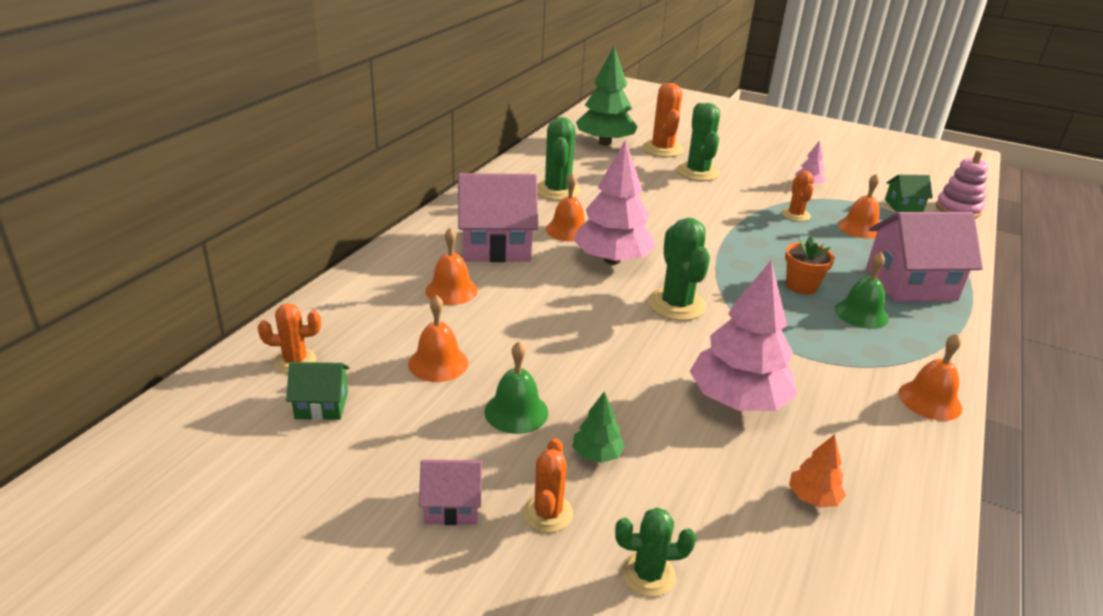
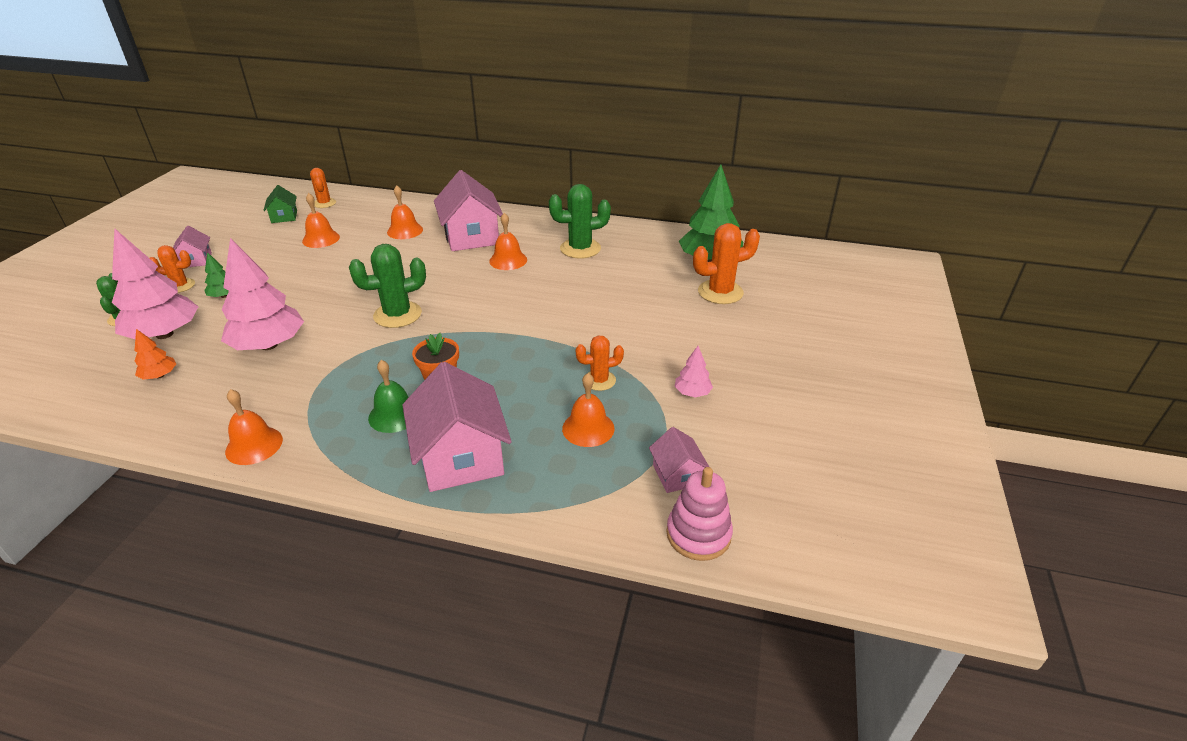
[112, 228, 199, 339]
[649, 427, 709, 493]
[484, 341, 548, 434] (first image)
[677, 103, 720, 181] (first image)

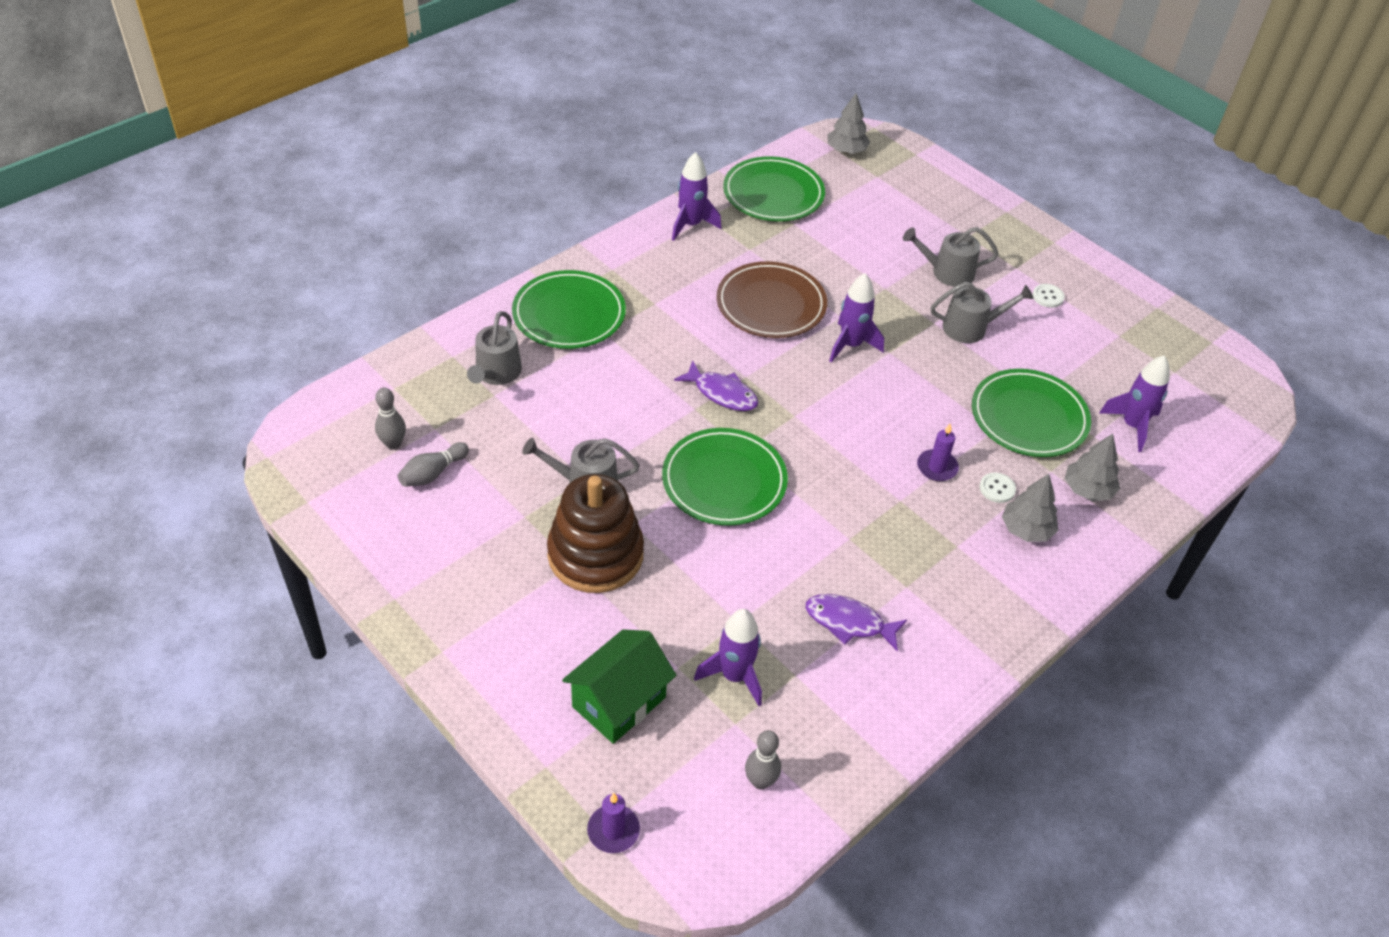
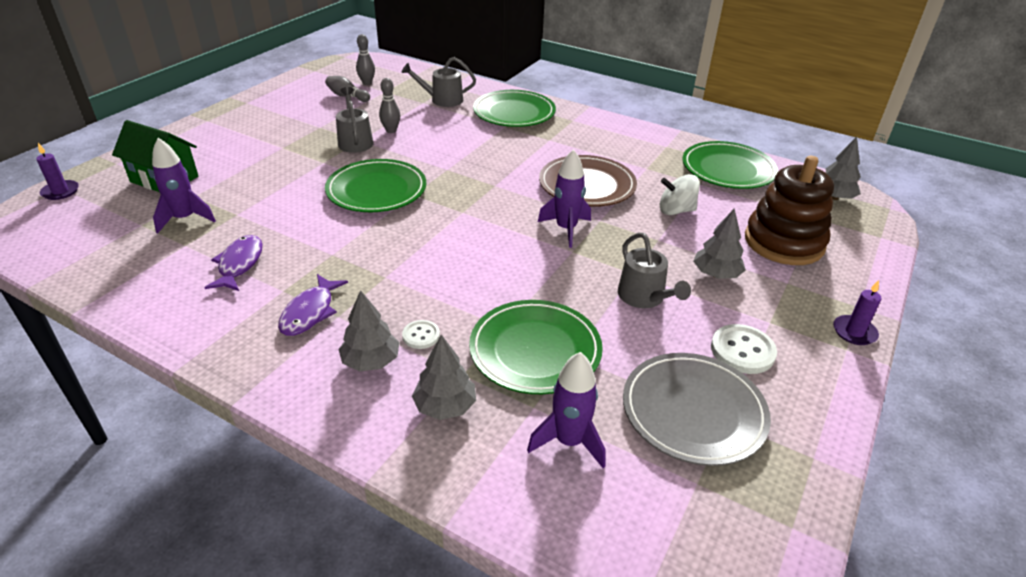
[278, 274, 348, 336]
[379, 78, 401, 133]
[623, 353, 771, 466]
[660, 174, 700, 215]
[693, 208, 746, 279]
[711, 324, 777, 374]
[745, 156, 834, 265]
[833, 280, 881, 345]
[672, 152, 722, 241] (first image)

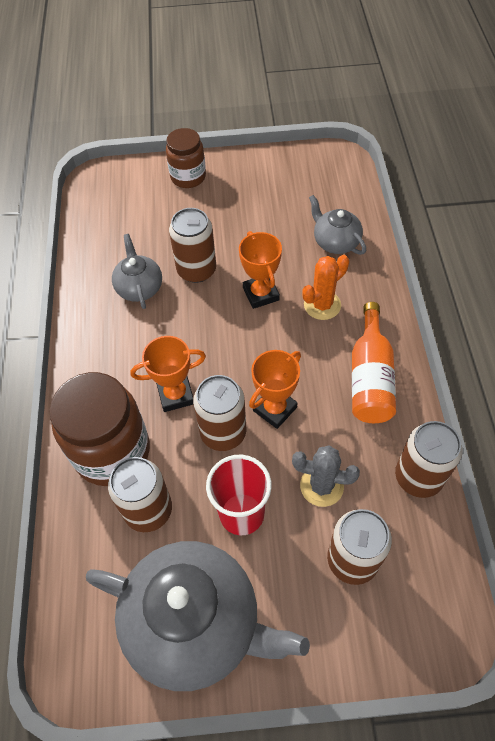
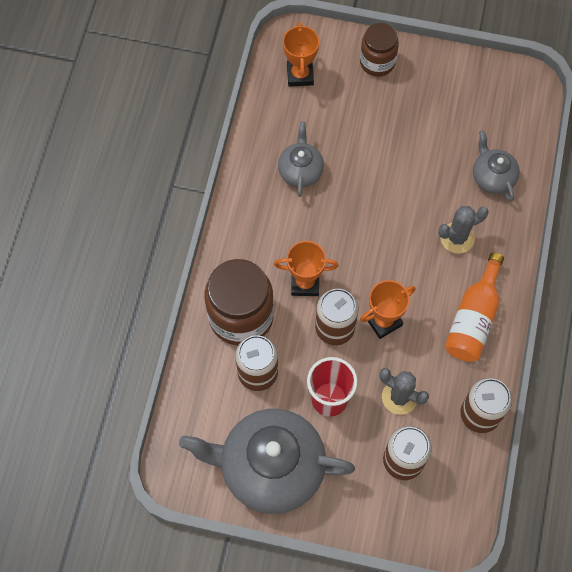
[179, 409, 355, 514]
[283, 22, 319, 87]
[438, 206, 489, 253]
[169, 208, 216, 283] (first image)

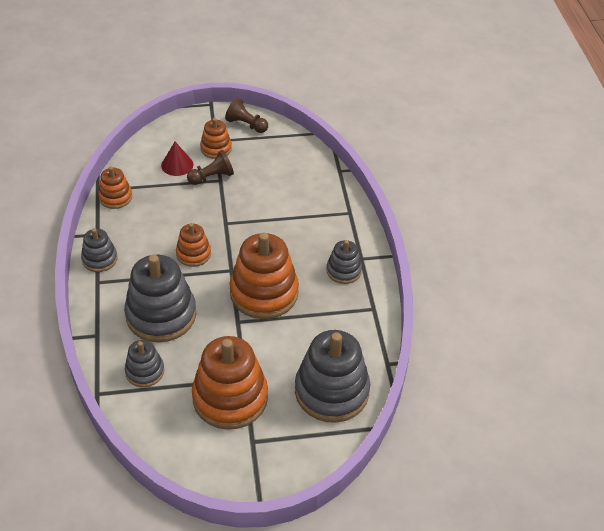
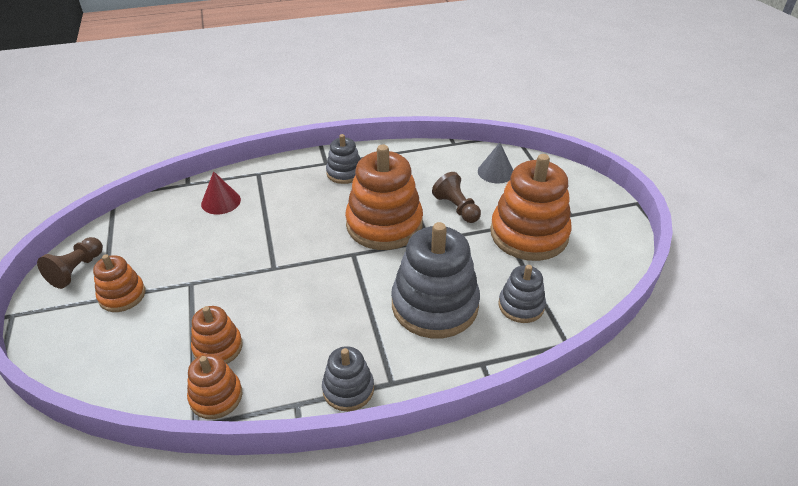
[191, 306, 243, 364]
[201, 171, 241, 215]
[432, 172, 481, 223]
[478, 142, 513, 184]

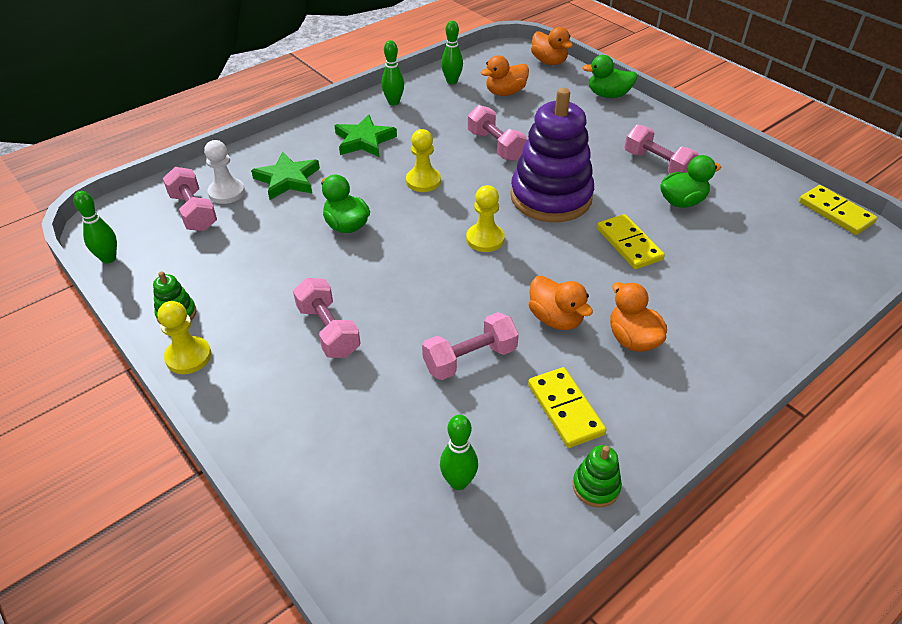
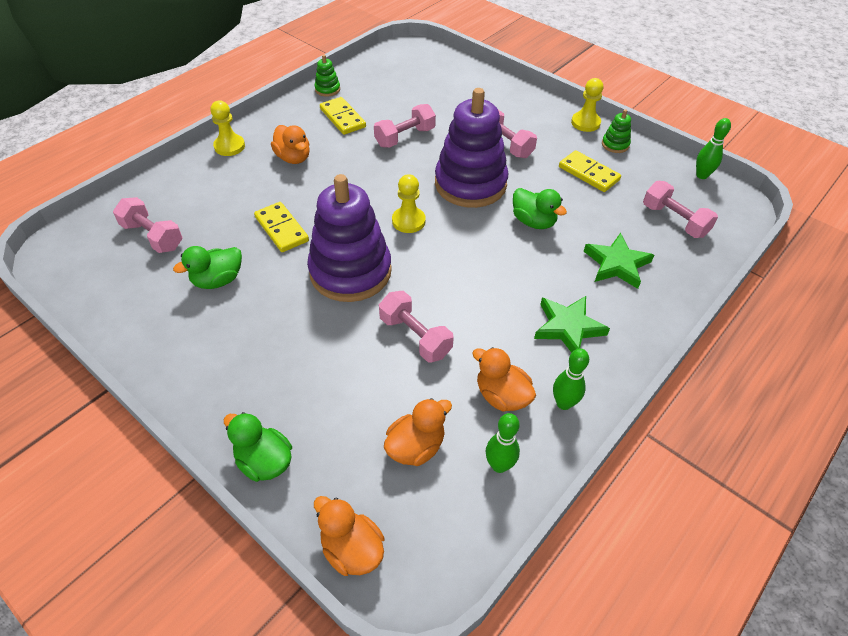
[113, 197, 182, 253]
[210, 101, 245, 156]
[224, 412, 292, 482]
[435, 88, 508, 208]
[472, 347, 536, 411]
[559, 150, 621, 192]
[204, 140, 245, 204] (first image)
[440, 415, 478, 490] (first image)

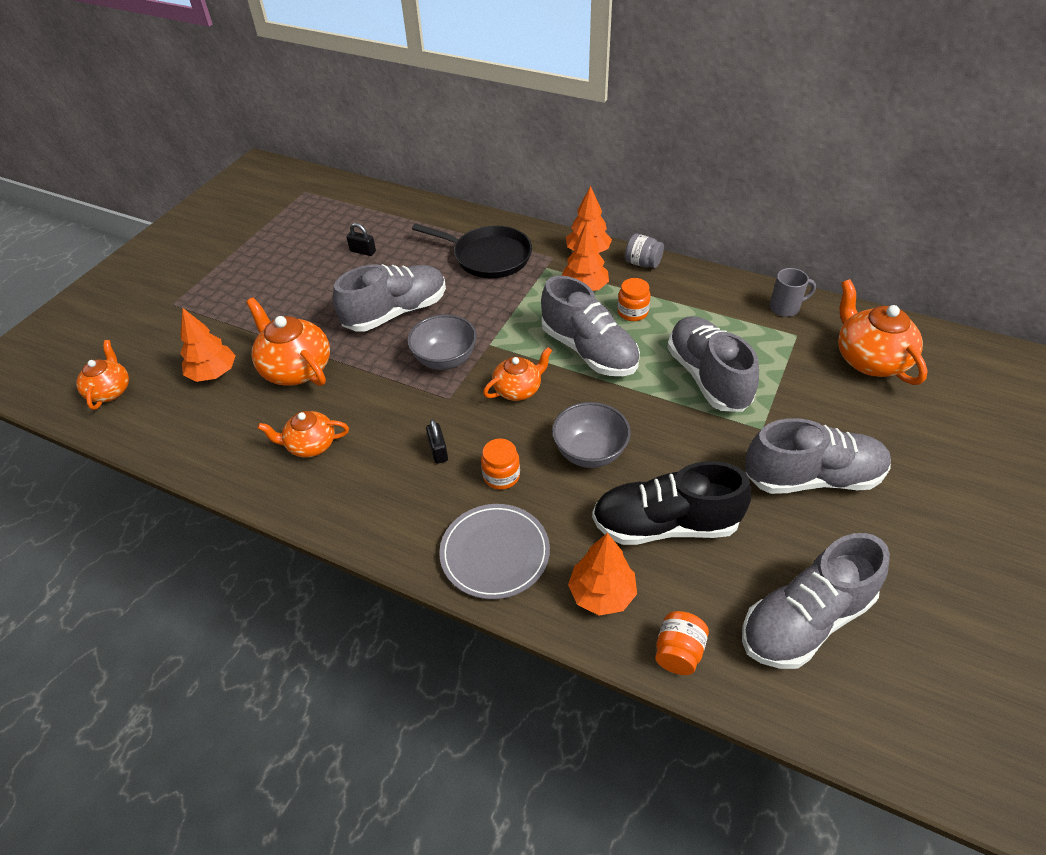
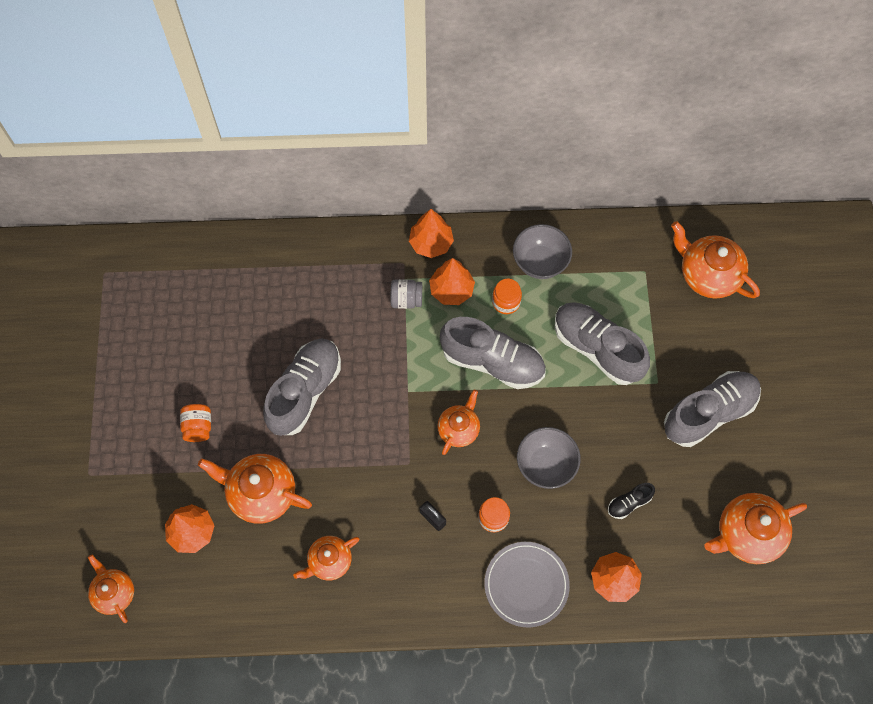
[180, 404, 211, 442]
[391, 279, 422, 309]
[513, 224, 572, 279]
[608, 483, 655, 519]
[705, 493, 807, 564]
[346, 223, 376, 256] (first image)
[412, 223, 532, 278] (first image)
[770, 268, 816, 317] (first image)

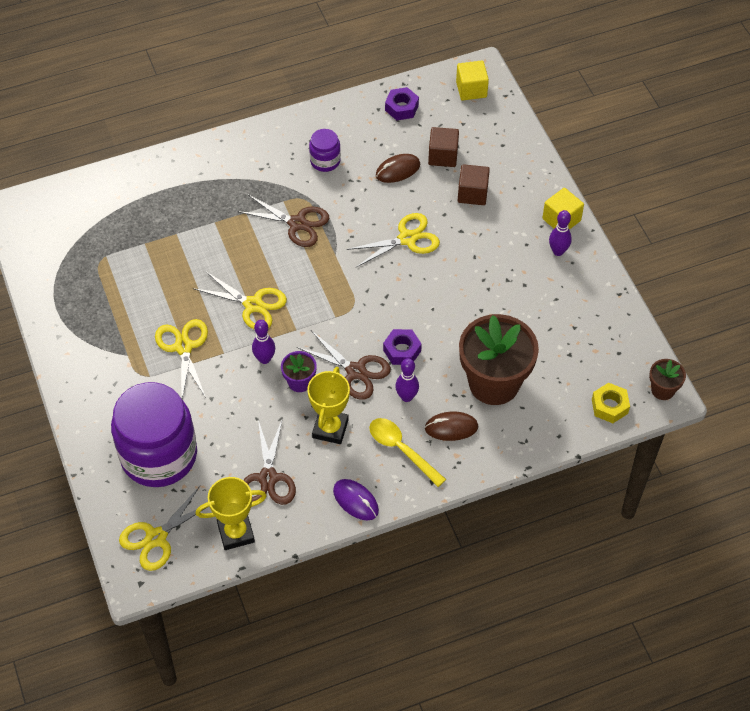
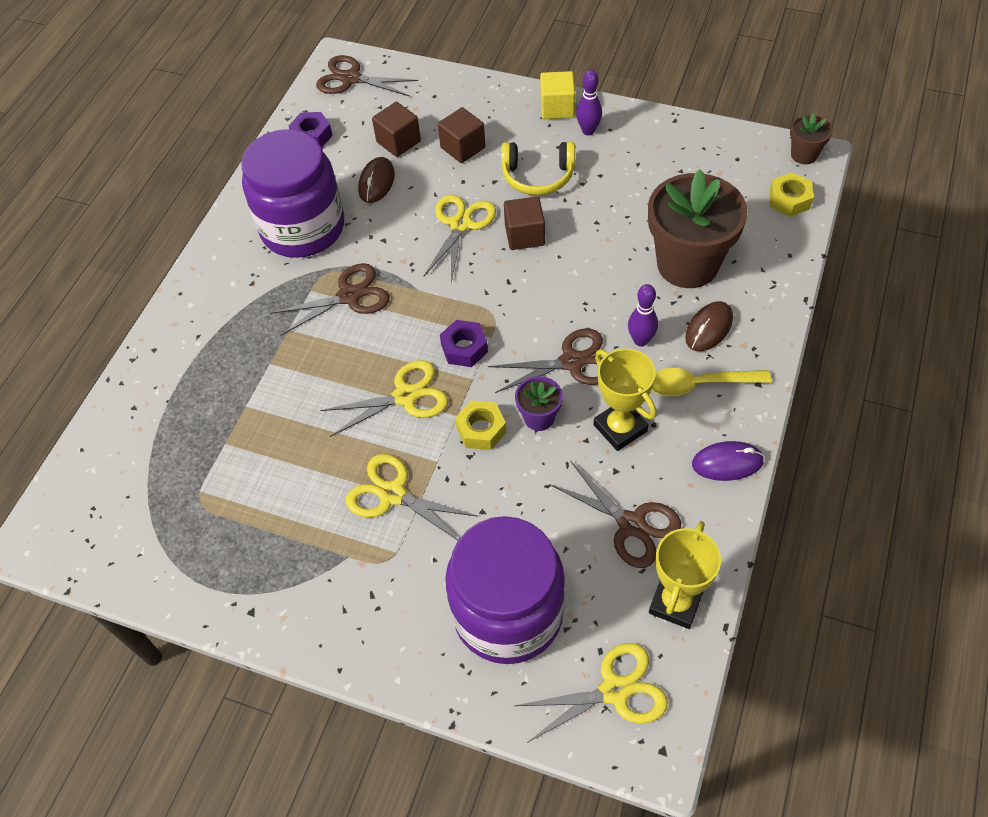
[241, 129, 344, 258]
[316, 55, 418, 97]
[440, 320, 488, 367]
[455, 401, 507, 450]
[501, 142, 575, 195]
[504, 196, 545, 250]
[515, 643, 668, 743]

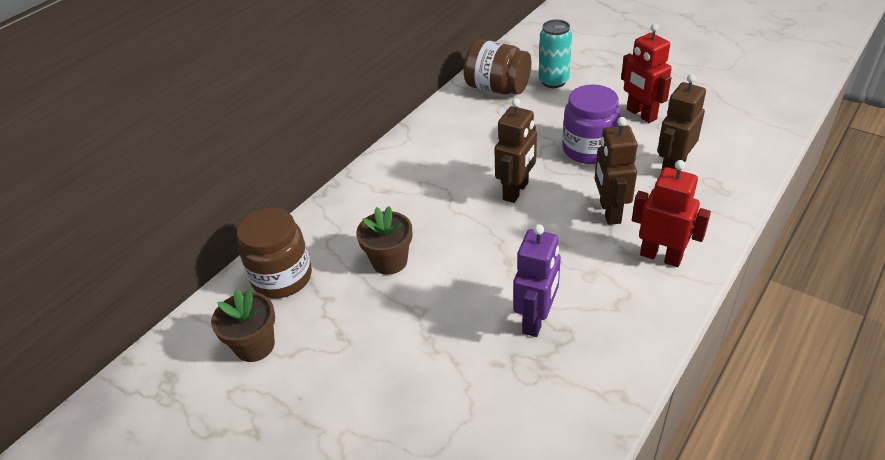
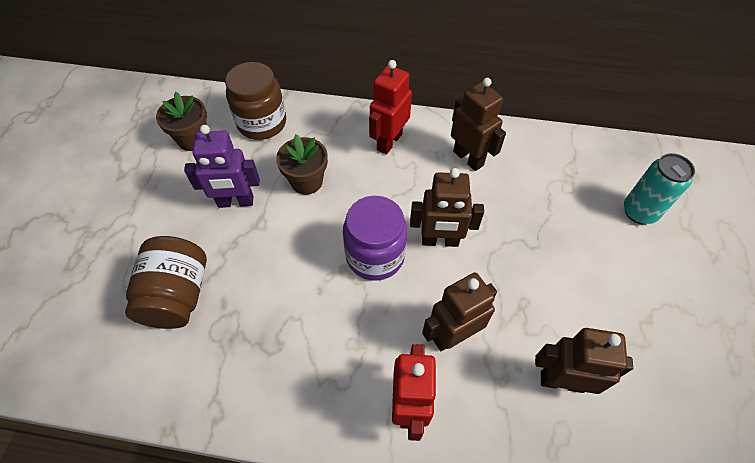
[125, 236, 207, 329]
[184, 125, 260, 208]
[343, 196, 407, 281]
[369, 60, 412, 155]
[451, 78, 506, 171]

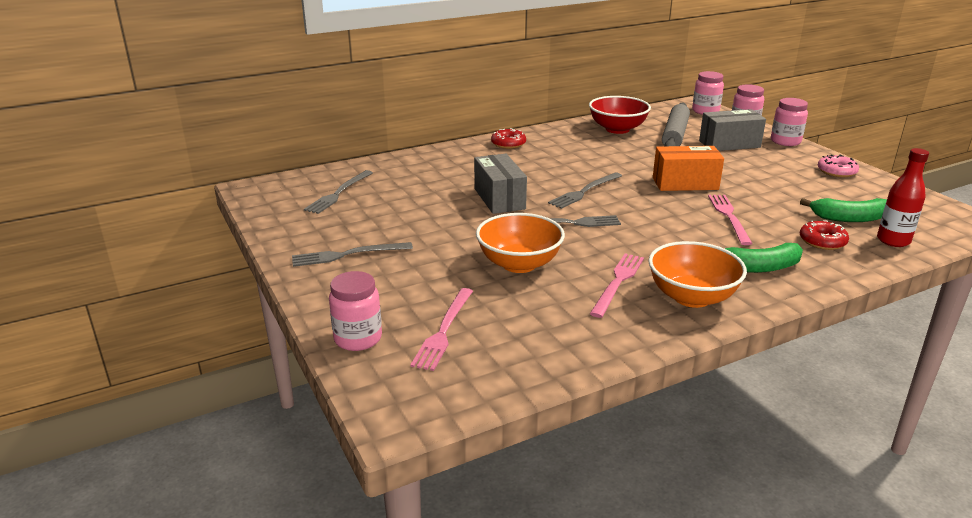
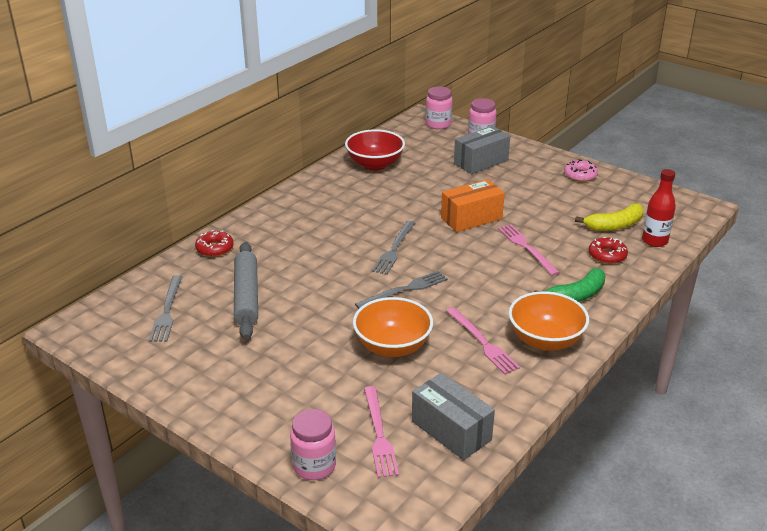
[195, 230, 234, 257]
[234, 242, 258, 339]
[412, 373, 495, 460]
[446, 307, 520, 375]
[575, 203, 644, 231]
[292, 242, 413, 267] (first image)
[771, 98, 808, 146] (first image)

